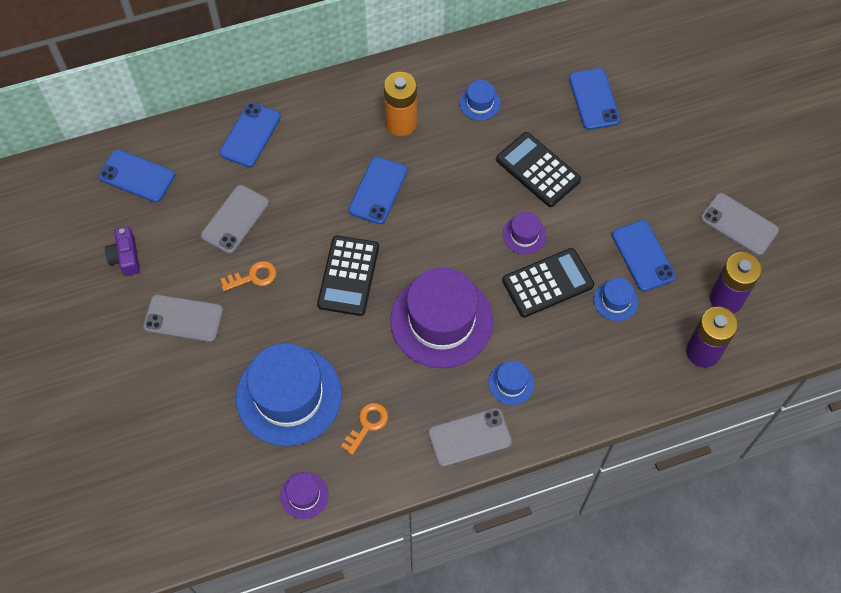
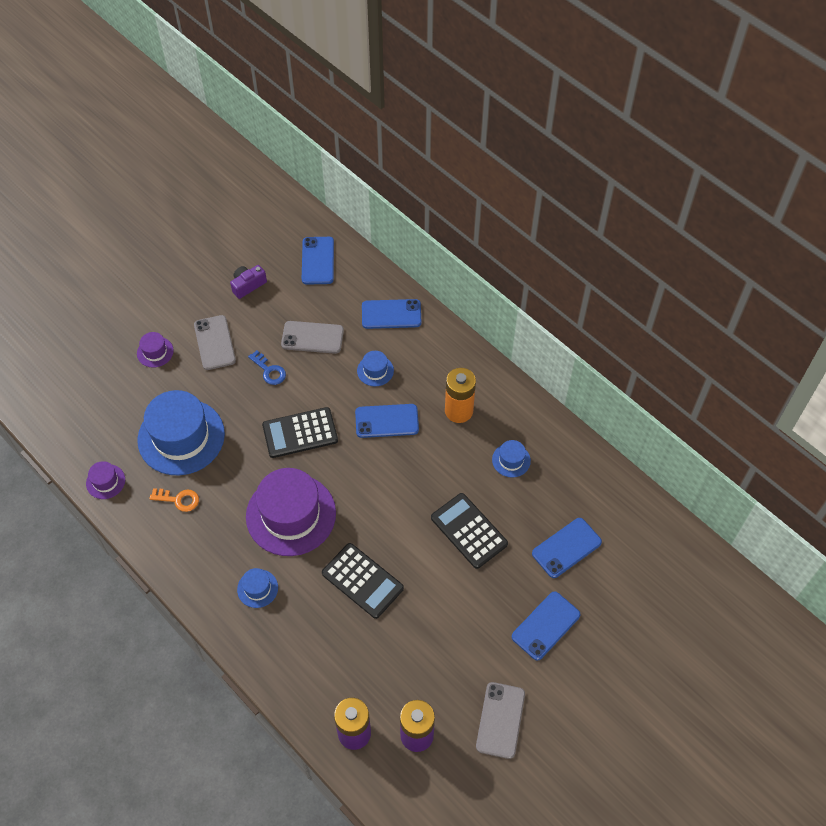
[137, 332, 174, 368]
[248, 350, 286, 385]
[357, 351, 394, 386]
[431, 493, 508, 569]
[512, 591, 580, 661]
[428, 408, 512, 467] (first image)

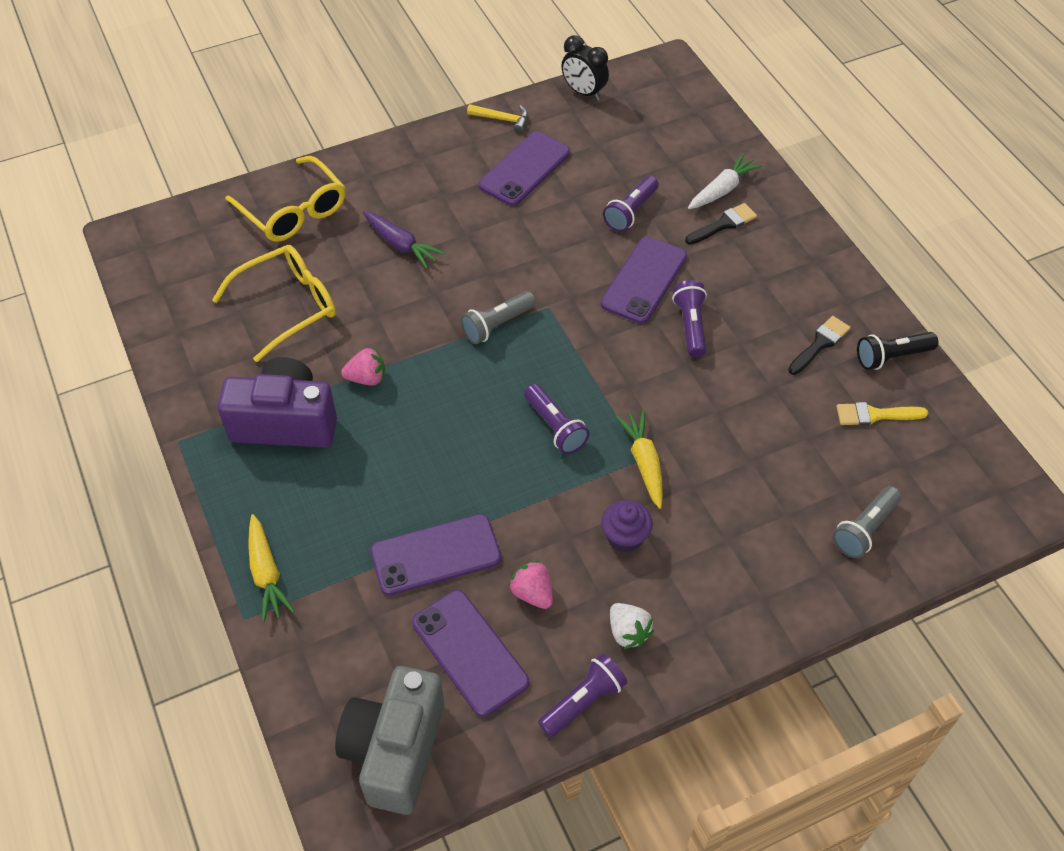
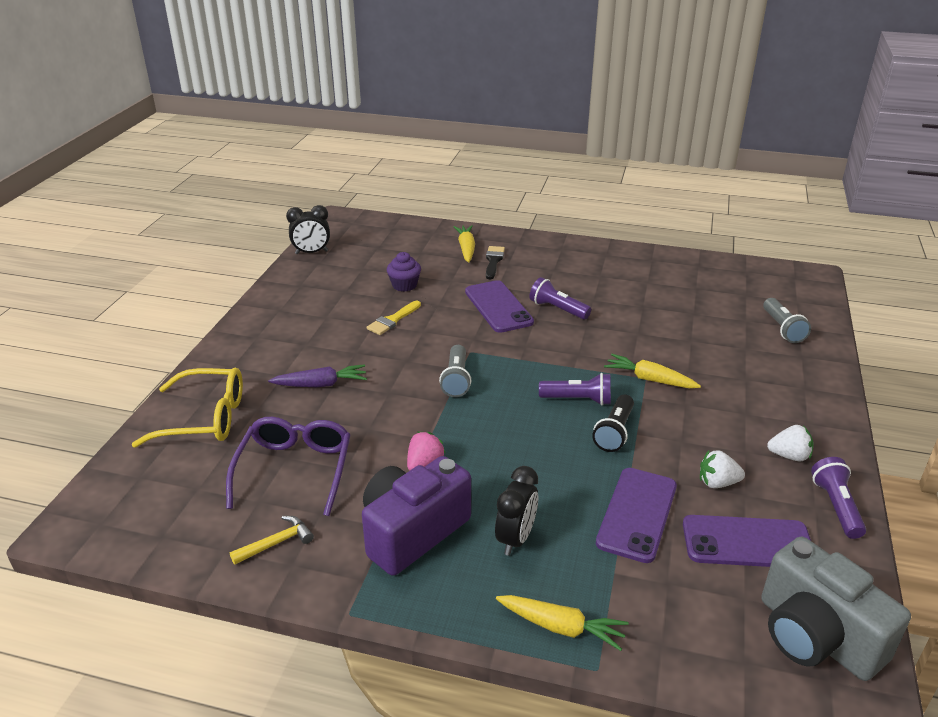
[226, 417, 351, 516]
[230, 516, 314, 565]
[366, 301, 421, 335]
[387, 252, 421, 292]
[454, 225, 475, 262]
[495, 466, 538, 556]
[592, 395, 634, 452]
[700, 450, 745, 488]
[479, 131, 570, 206] (first image)
[603, 176, 659, 232] (first image)
[788, 316, 851, 375] (first image)

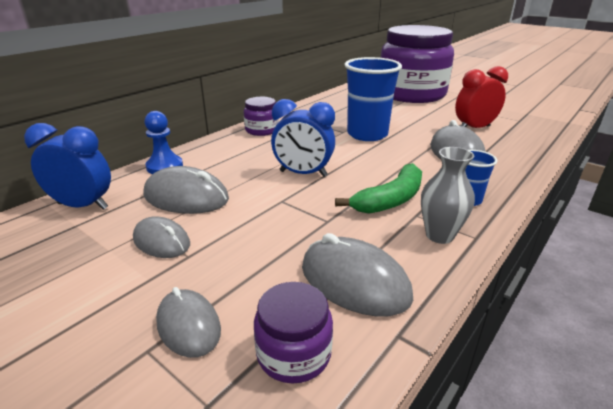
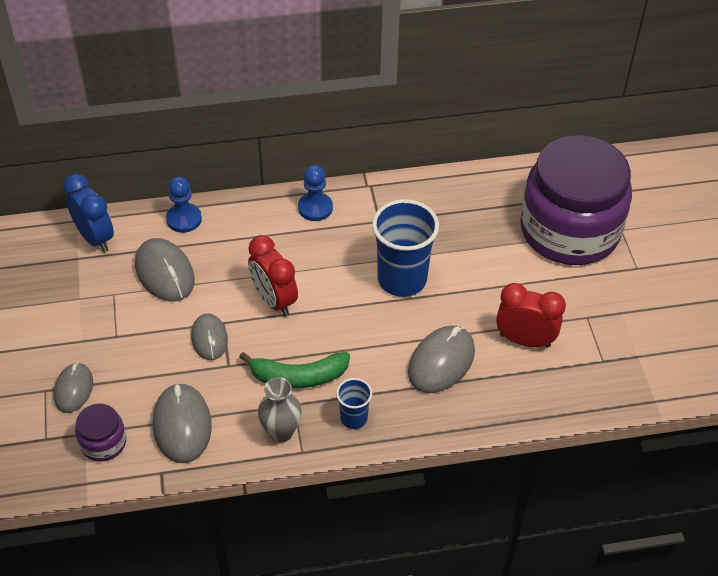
[191, 314, 228, 360]
[248, 235, 298, 316]
[298, 165, 333, 221]

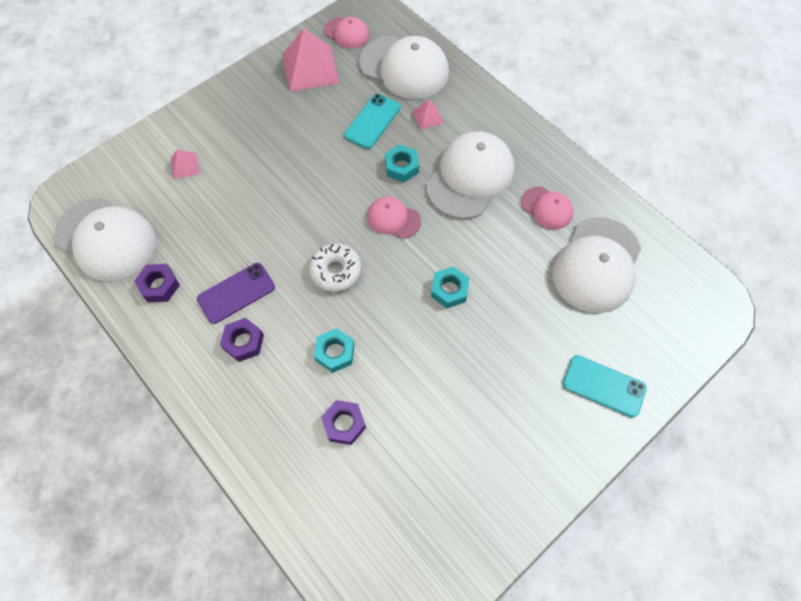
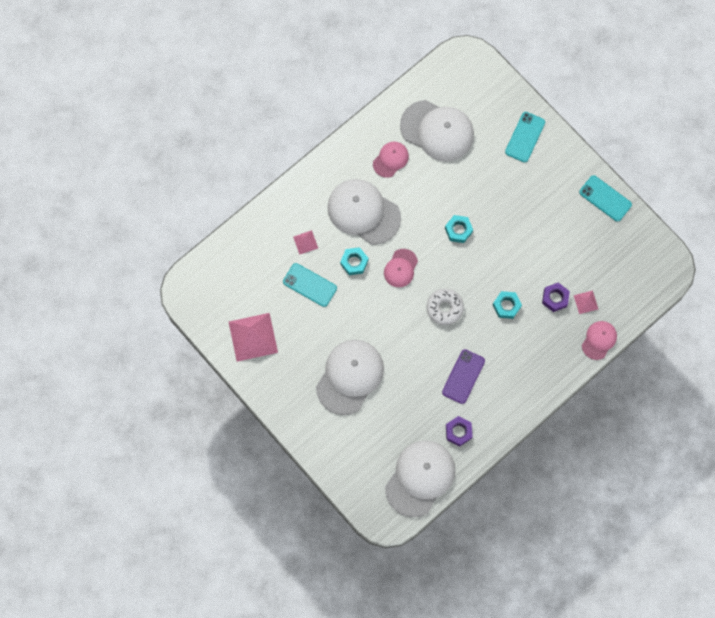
[316, 340, 384, 415]
[442, 349, 485, 404]
[574, 290, 598, 314]
[579, 175, 632, 222]
[582, 321, 617, 360]
[220, 318, 264, 362] (first image)

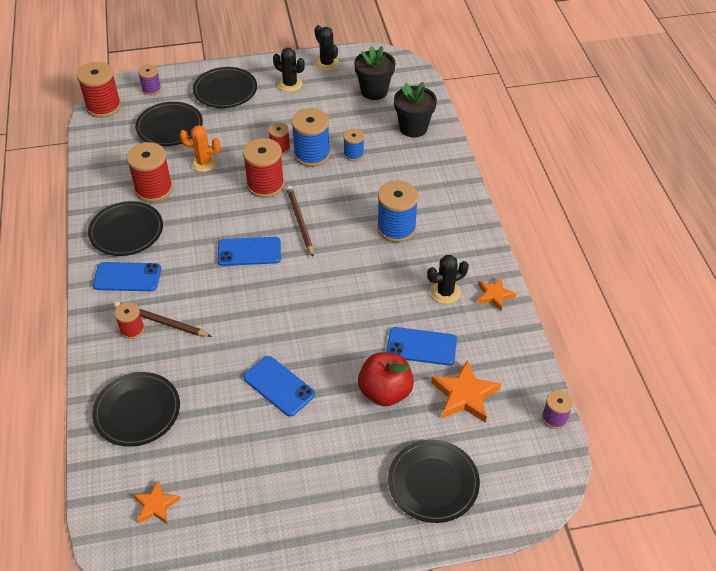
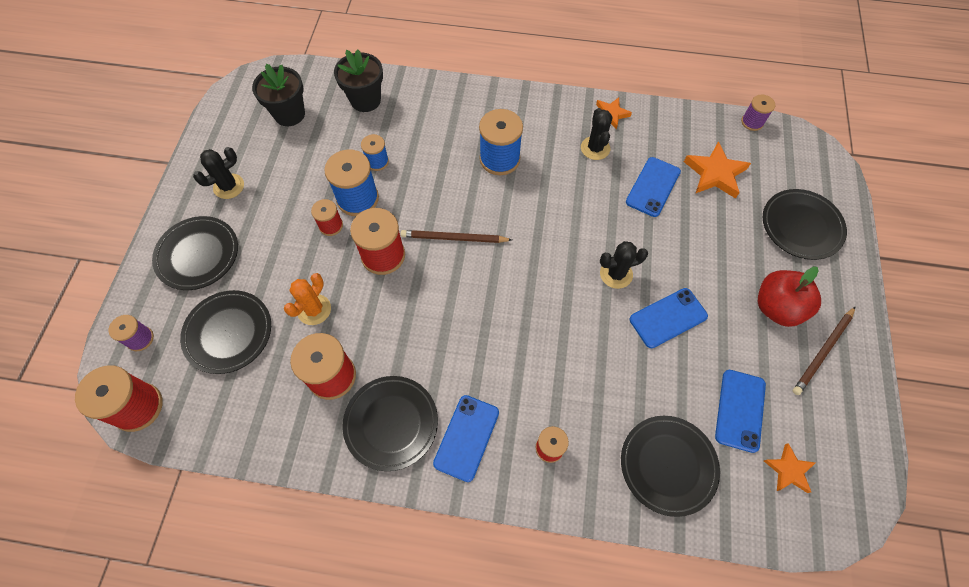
[600, 241, 648, 289]
[715, 370, 766, 453]
[758, 267, 821, 327]
[793, 307, 855, 395]

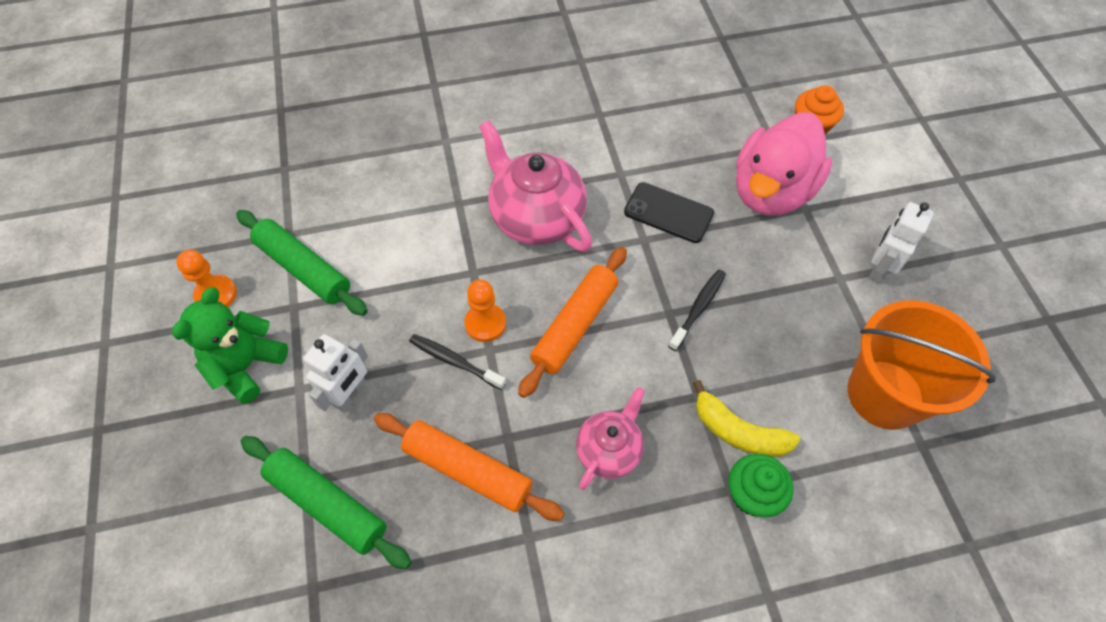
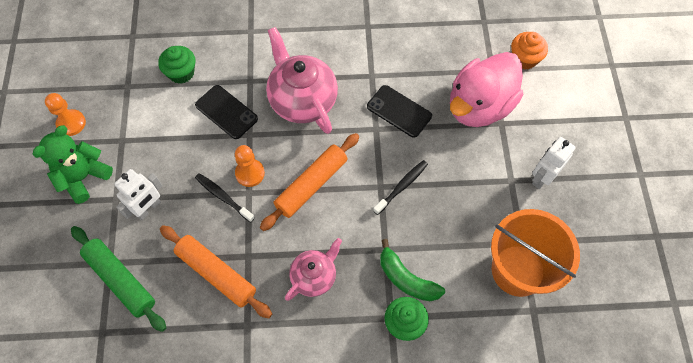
[158, 46, 195, 84]
[195, 85, 258, 139]
[380, 239, 445, 301]
[236, 210, 368, 316] (first image)

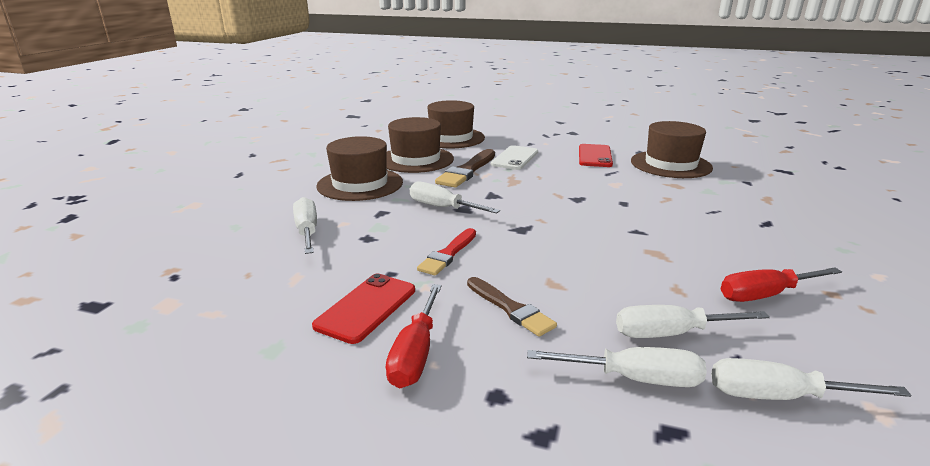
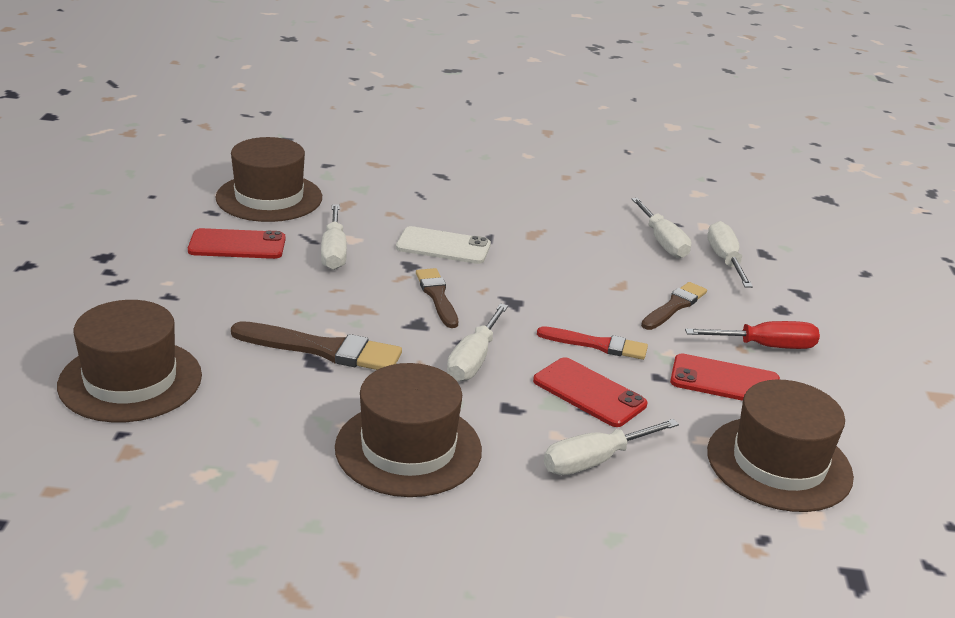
[321, 204, 347, 270]
[396, 226, 491, 264]
[416, 268, 458, 328]
[533, 357, 647, 427]
[707, 379, 854, 512]
[721, 267, 842, 302] (first image)

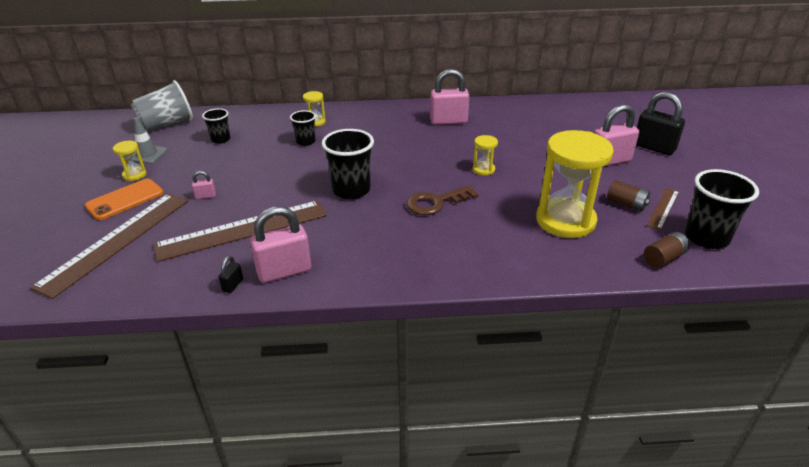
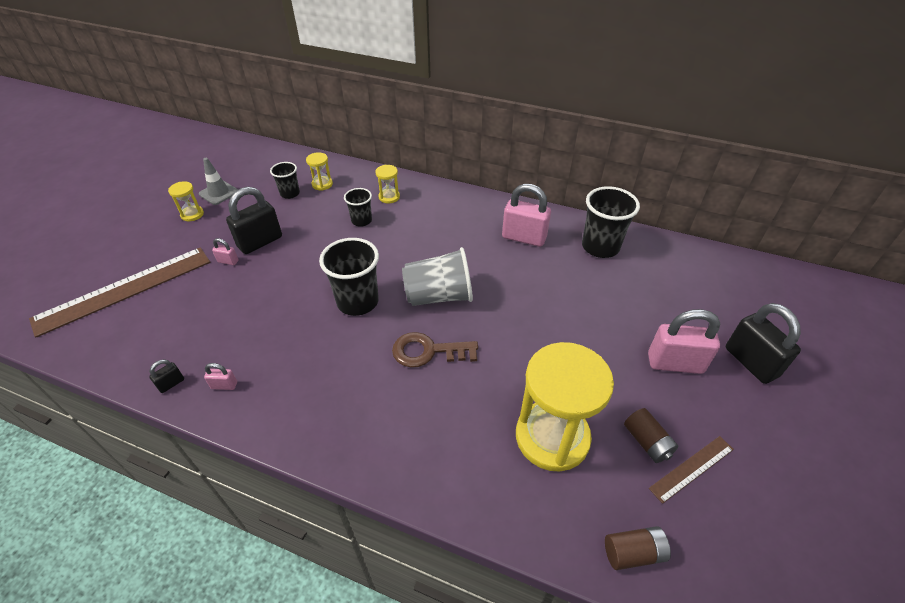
[204, 363, 237, 390]
[226, 187, 282, 254]
[306, 152, 333, 191]
[402, 247, 473, 306]
[582, 186, 640, 258]
[85, 179, 164, 220] (first image)
[153, 201, 327, 262] (first image)

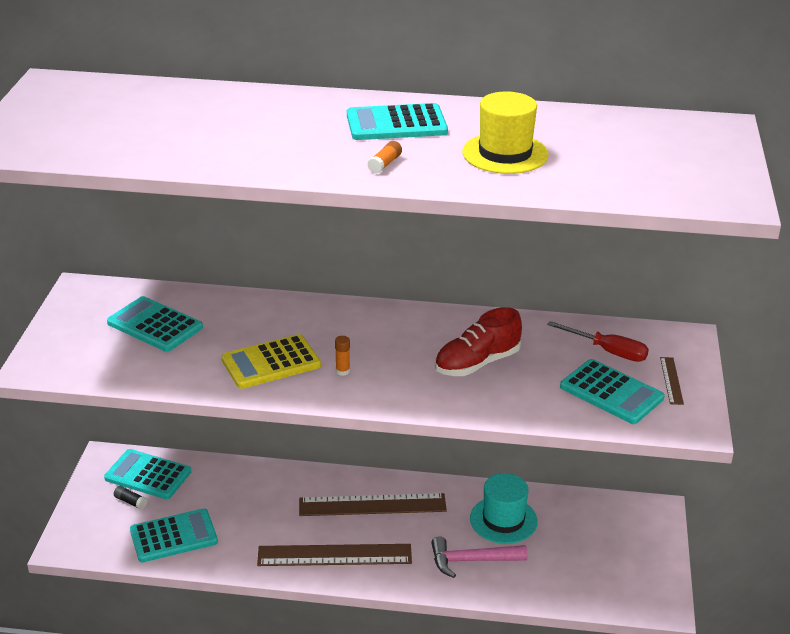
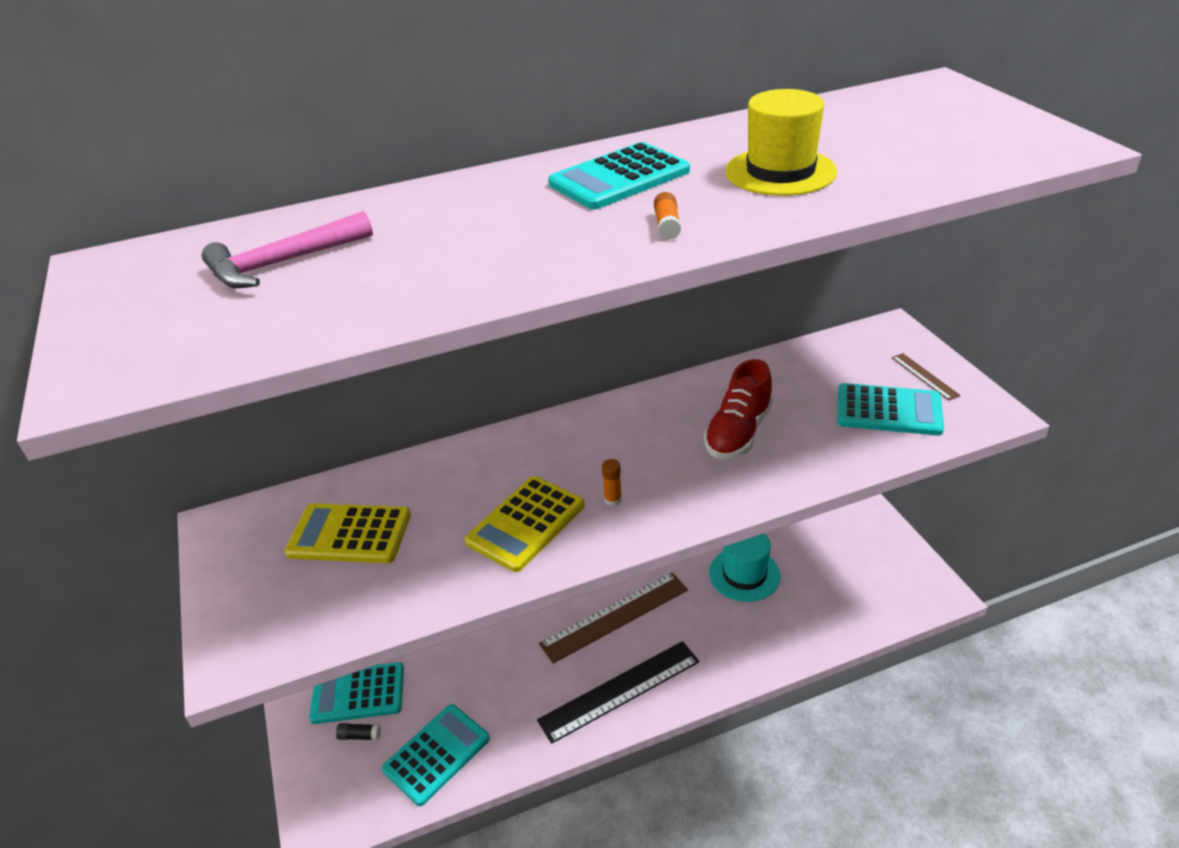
[202, 211, 373, 288]
[285, 503, 411, 563]
[537, 641, 699, 744]
[547, 321, 649, 362] (first image)

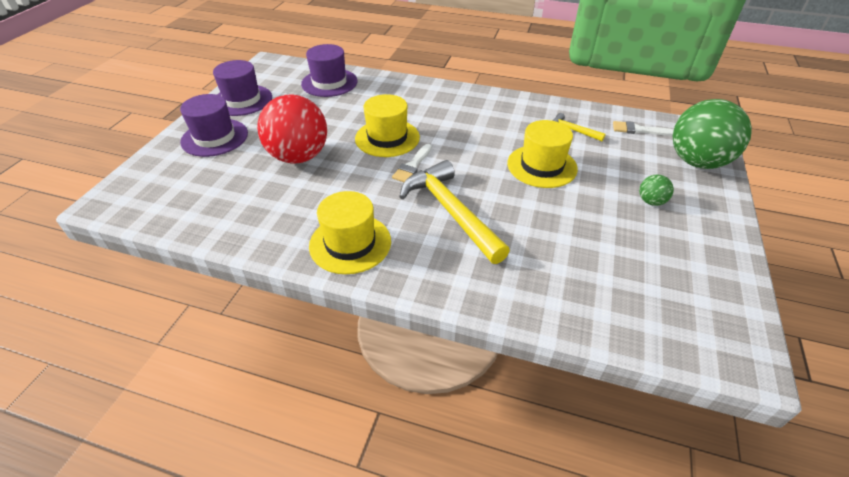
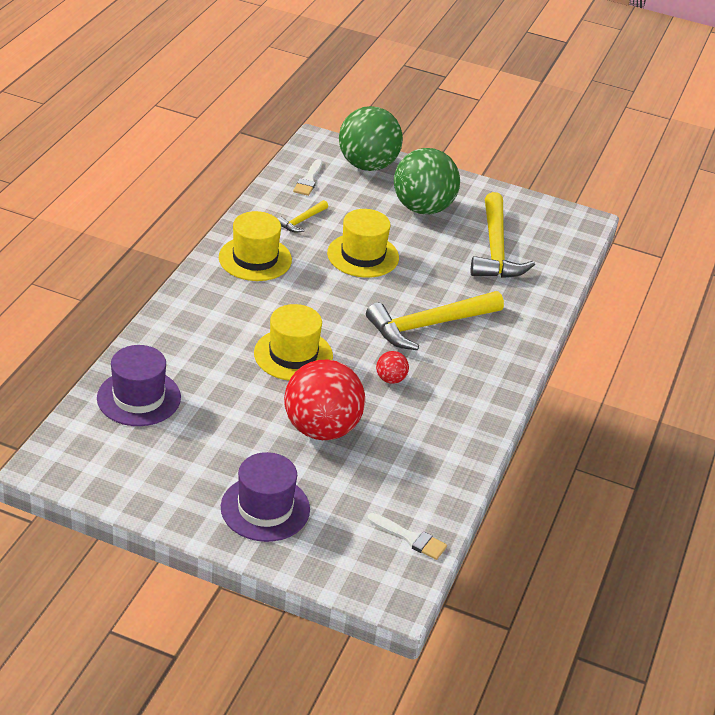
[219, 211, 292, 281]
[367, 513, 447, 560]
[376, 351, 409, 384]
[394, 148, 460, 214]
[471, 192, 535, 278]
[213, 60, 272, 116] (first image)

